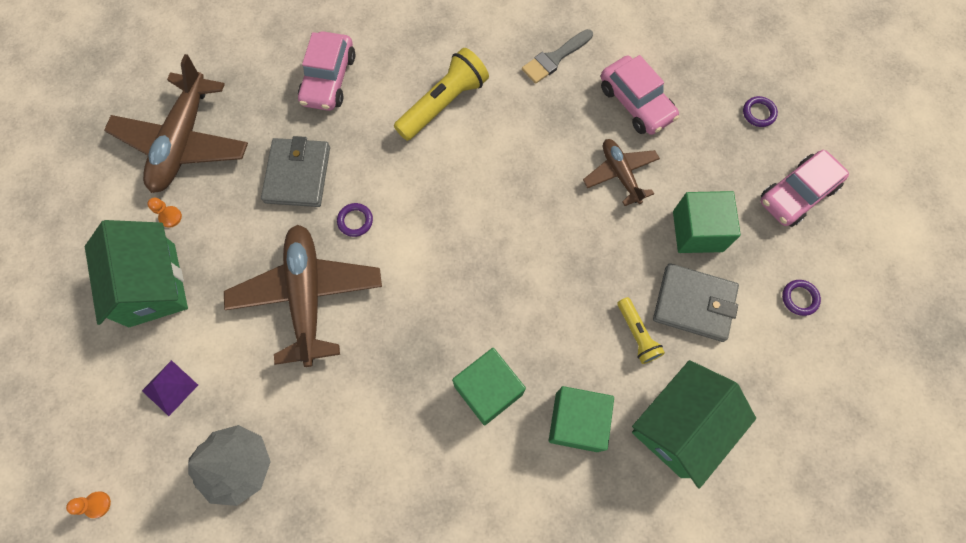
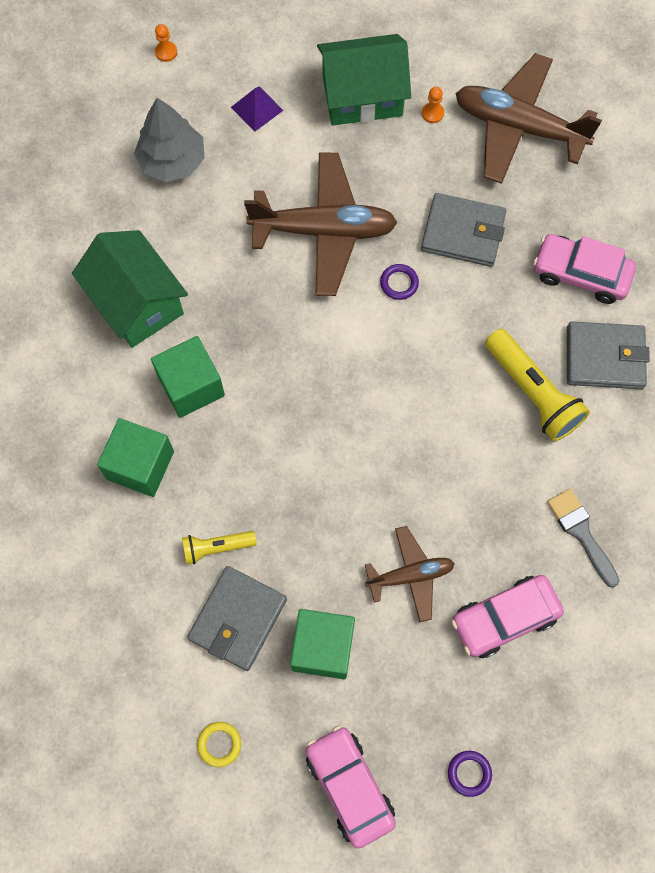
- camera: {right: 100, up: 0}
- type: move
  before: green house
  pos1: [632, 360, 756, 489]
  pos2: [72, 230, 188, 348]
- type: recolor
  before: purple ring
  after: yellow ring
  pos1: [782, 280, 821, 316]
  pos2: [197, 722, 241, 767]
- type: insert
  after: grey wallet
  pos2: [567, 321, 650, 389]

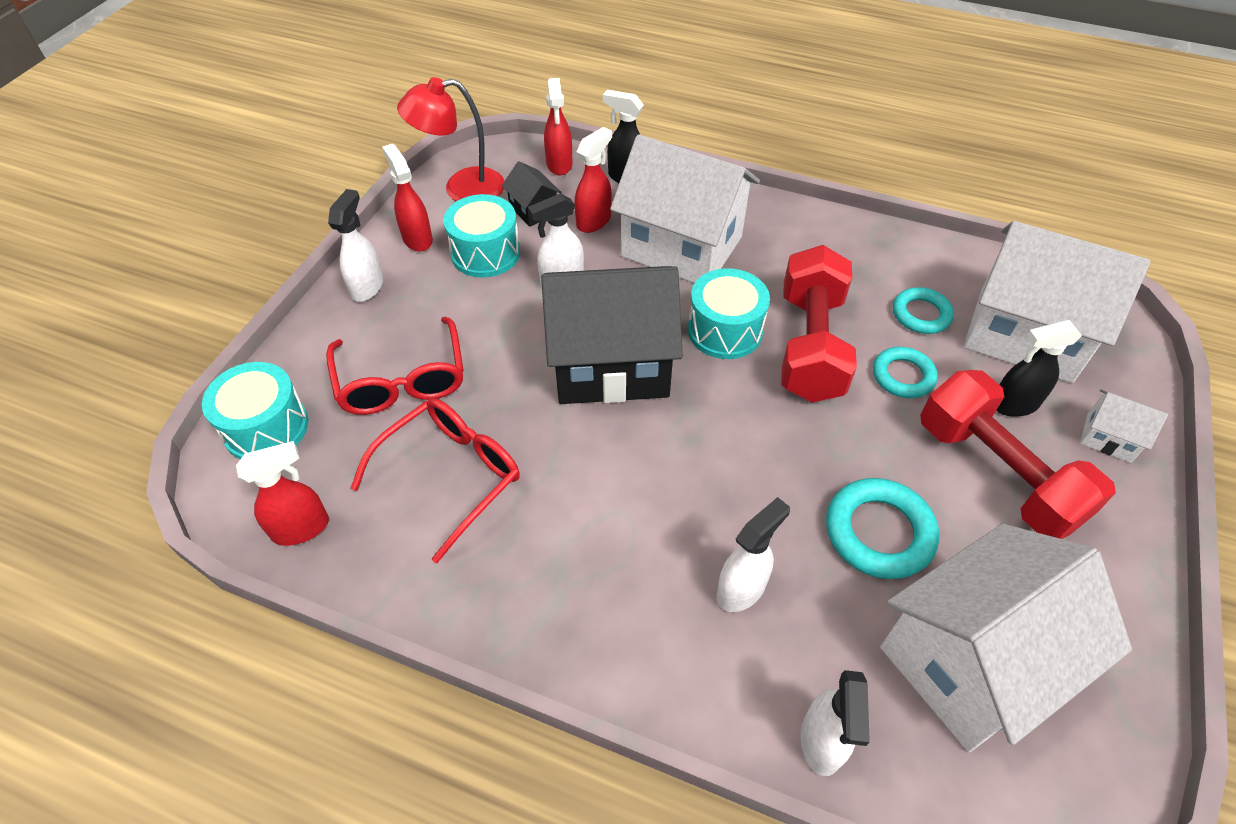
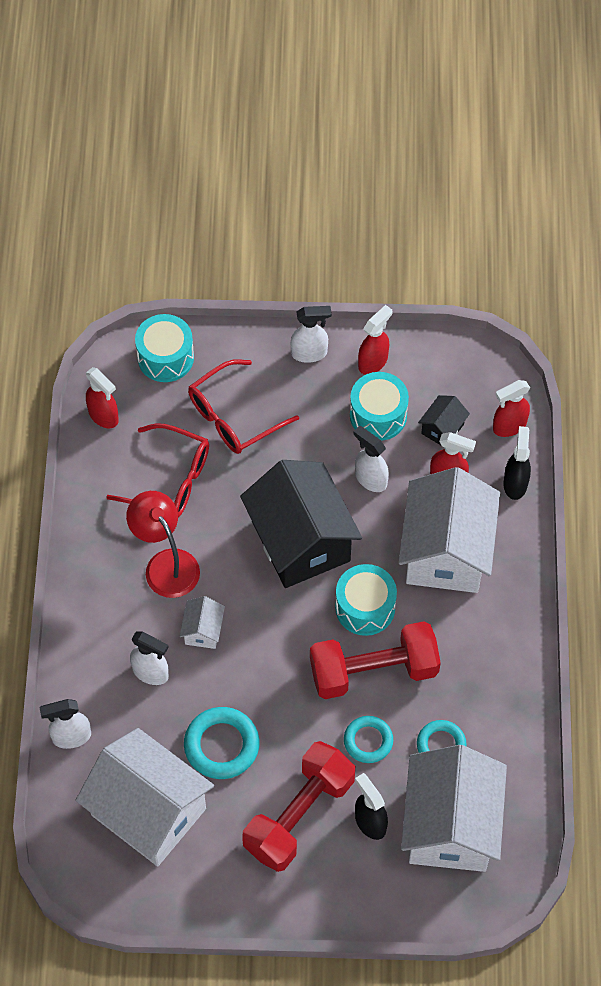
- camera: {right: 70, up: 10}
- type: move
  before: red lamp
  pos1: [397, 77, 504, 201]
  pos2: [126, 491, 200, 598]
- type: move
  before: white house
  pos1: [1080, 389, 1168, 463]
  pos2: [180, 596, 225, 649]

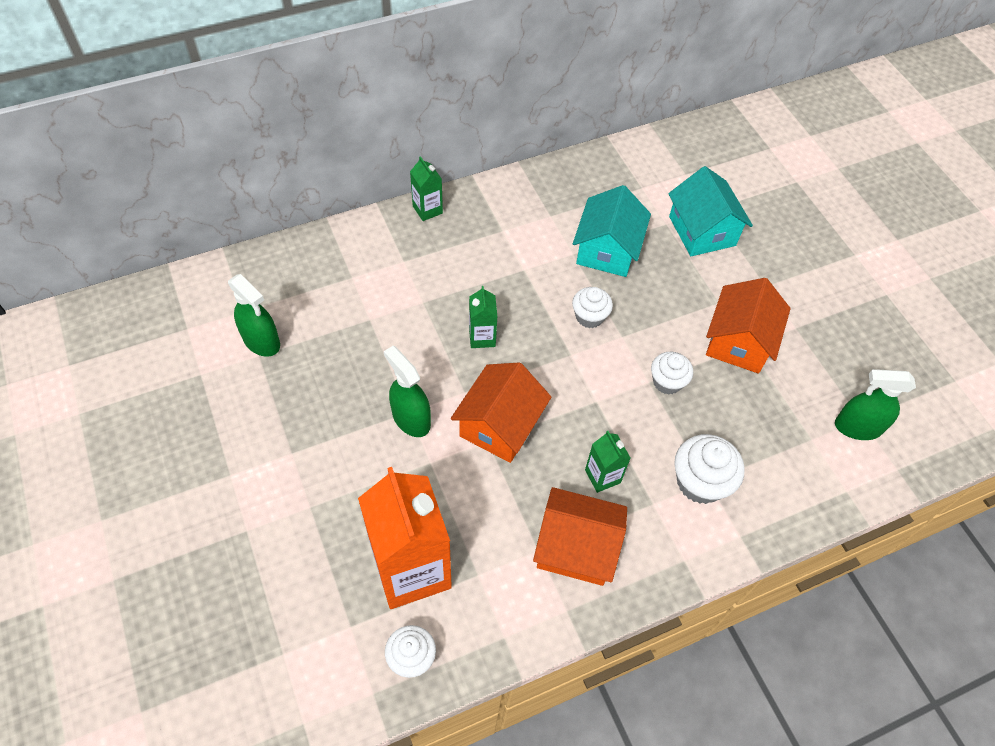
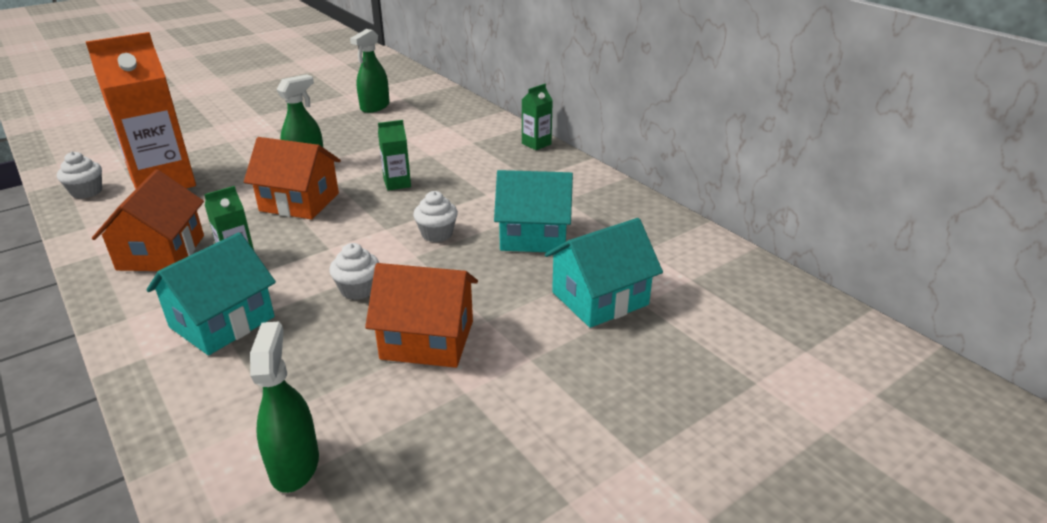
- camera: {right: 80, up: -25}
- type: replace
  before: white cupcake
  after: turquoise house
  pos1: [674, 434, 745, 504]
  pos2: [146, 232, 276, 355]

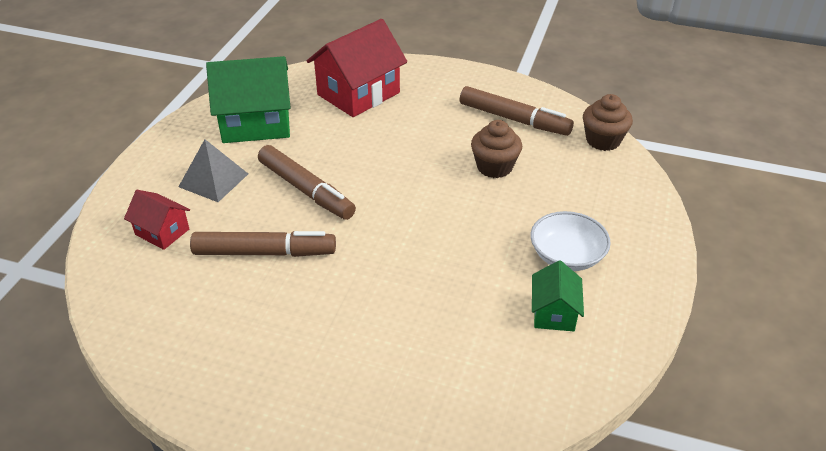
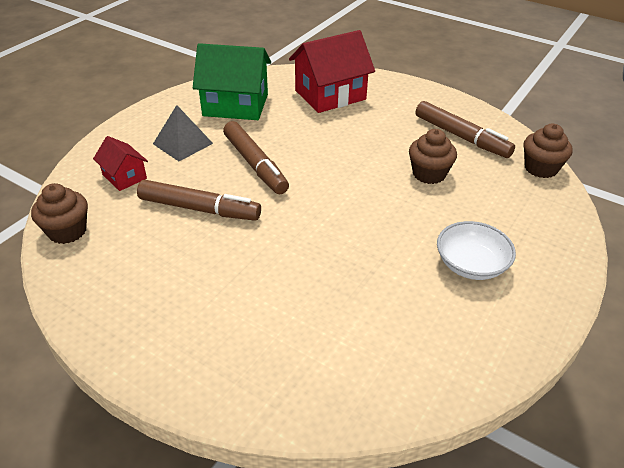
- camera: {right: 15, up: 0}
- type: insert
  after: brown cupcake
  pos2: [31, 183, 88, 244]
- type: delete
  before: green house
  pos1: [532, 260, 584, 331]

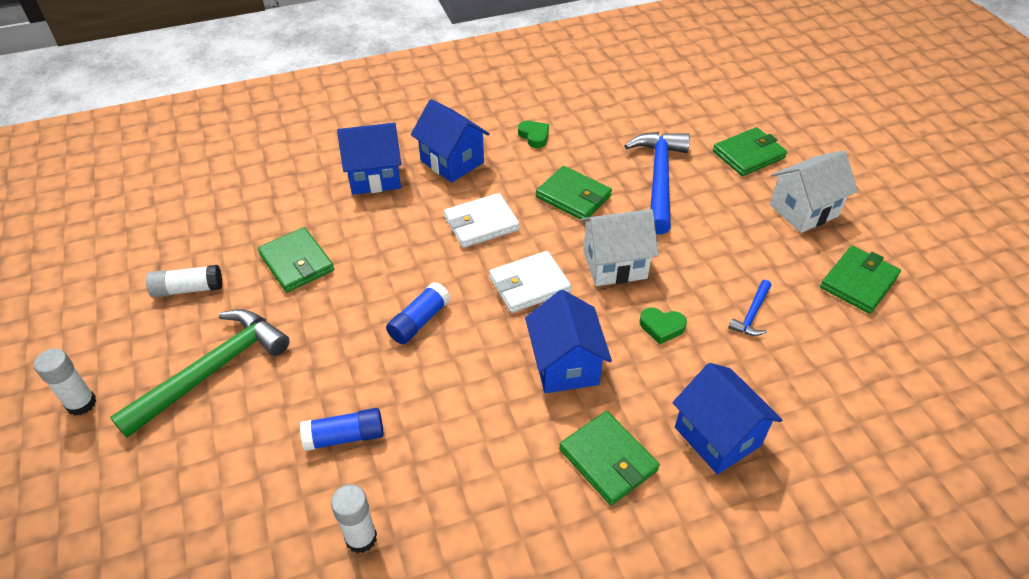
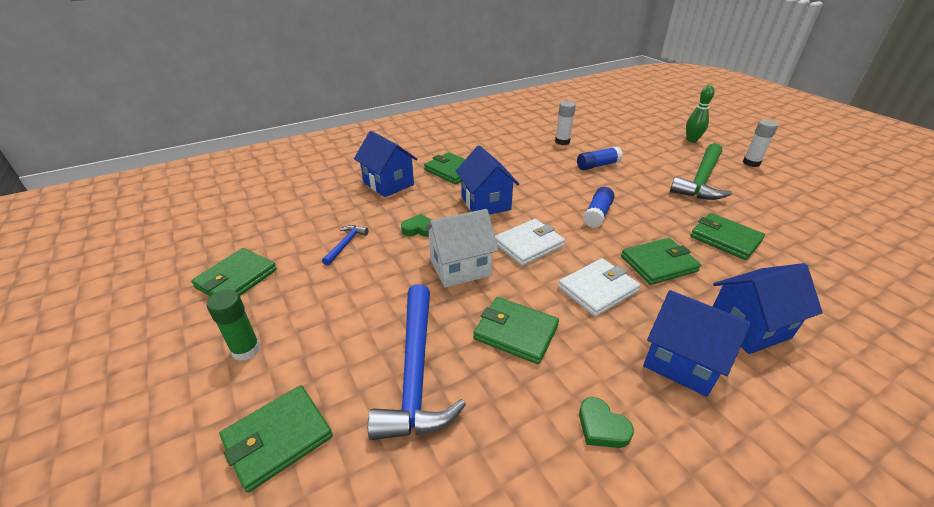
- camera: {right: 170, up: -10}
- type: replace
  before: white house
  after: green glue stick
  pos1: [770, 150, 858, 233]
  pos2: [207, 289, 260, 361]
- type: insert
  after: green wallet
  pos2: [621, 238, 701, 285]
- type: insert
  after: green bowling pin
  pos2: [686, 85, 715, 143]
- type: delete
  before: white glue stick
  pos1: [146, 265, 222, 298]

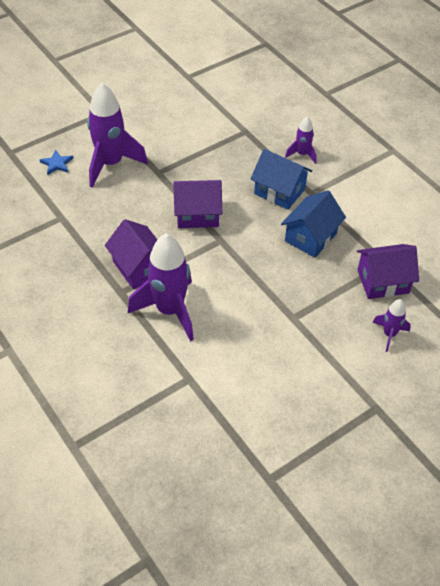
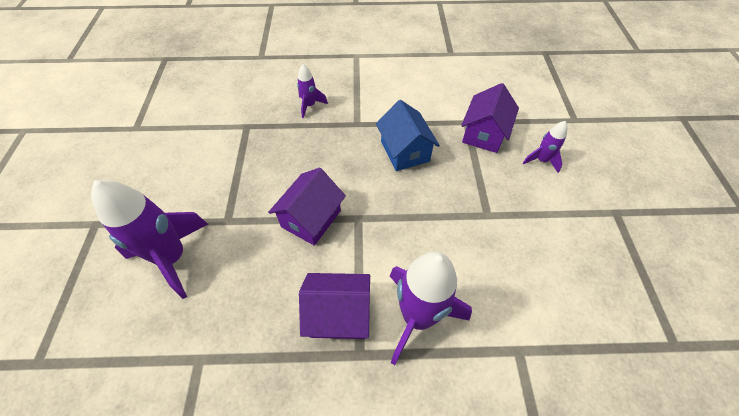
- camera: {right: -55, up: 5}
- type: delete
  before: blue star
  pos1: [40, 150, 73, 175]
- type: delete
  before: blue house
  pos1: [251, 149, 312, 210]

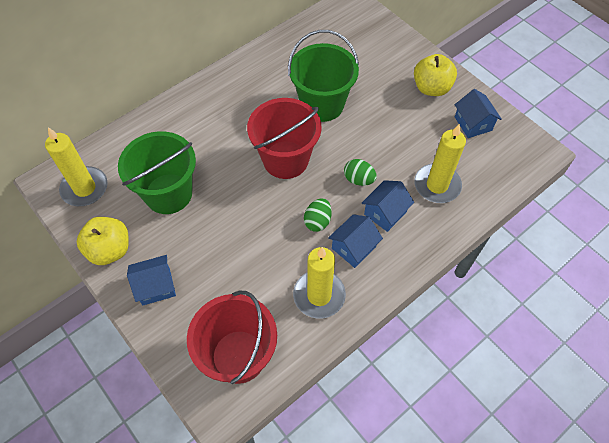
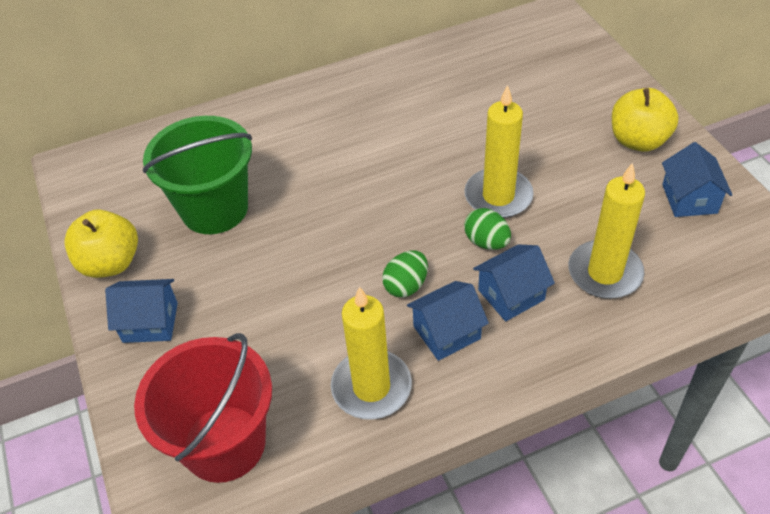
- camera: {right: 20, up: -10}
- type: move
  before: yellow candle
  pos1: [45, 127, 108, 206]
  pos2: [464, 85, 534, 218]
- type: delete
  before: red bucket
  pos1: [247, 98, 322, 179]
- type: delete
  before: green bucket
  pos1: [288, 30, 359, 122]

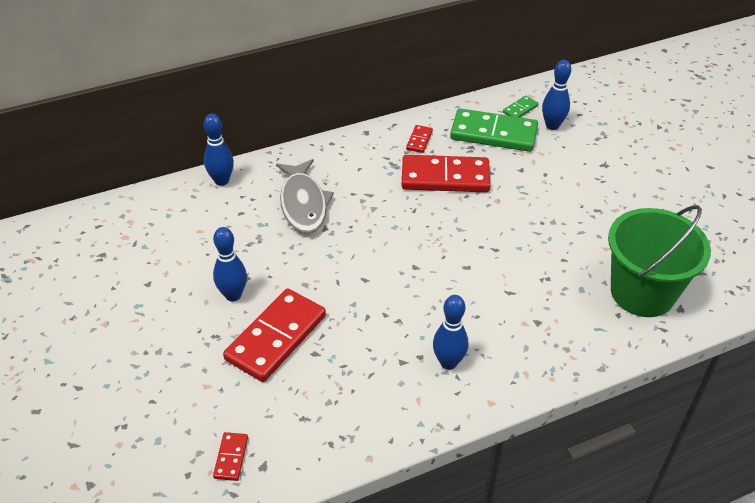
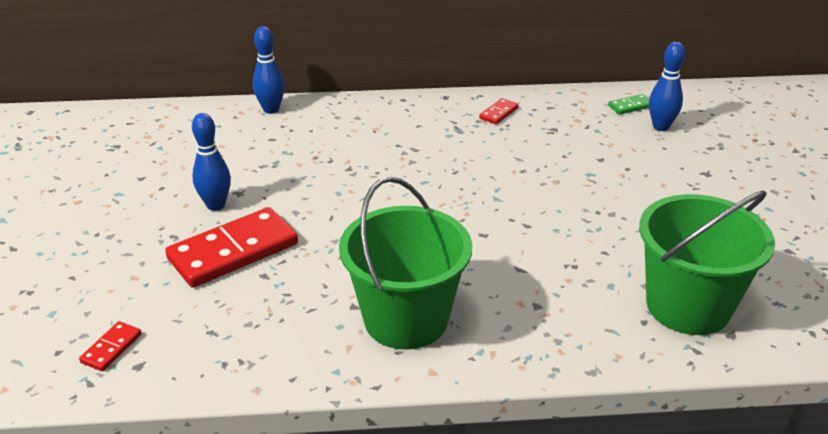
- camera: {right: 20, up: -10}
- type: replace
  before: blue bowling pin
  after: green bucket
  pos1: [433, 295, 468, 370]
  pos2: [339, 177, 472, 350]
- type: delete
  before: grey fish
  pos1: [276, 159, 334, 234]
- type: delete
  before: red domino
  pos1: [402, 155, 490, 192]
- type: delete
  before: green domino
  pos1: [450, 108, 538, 152]

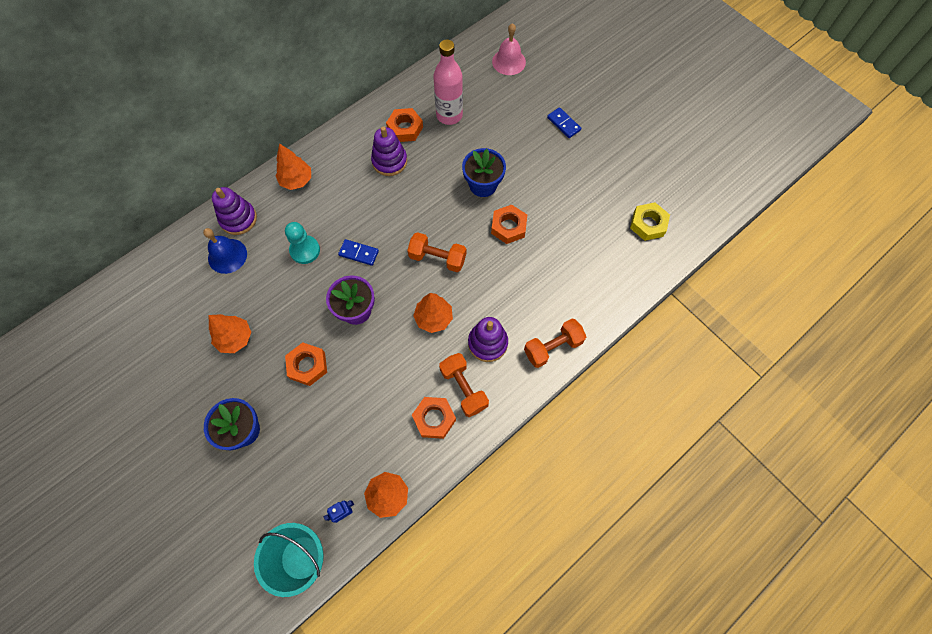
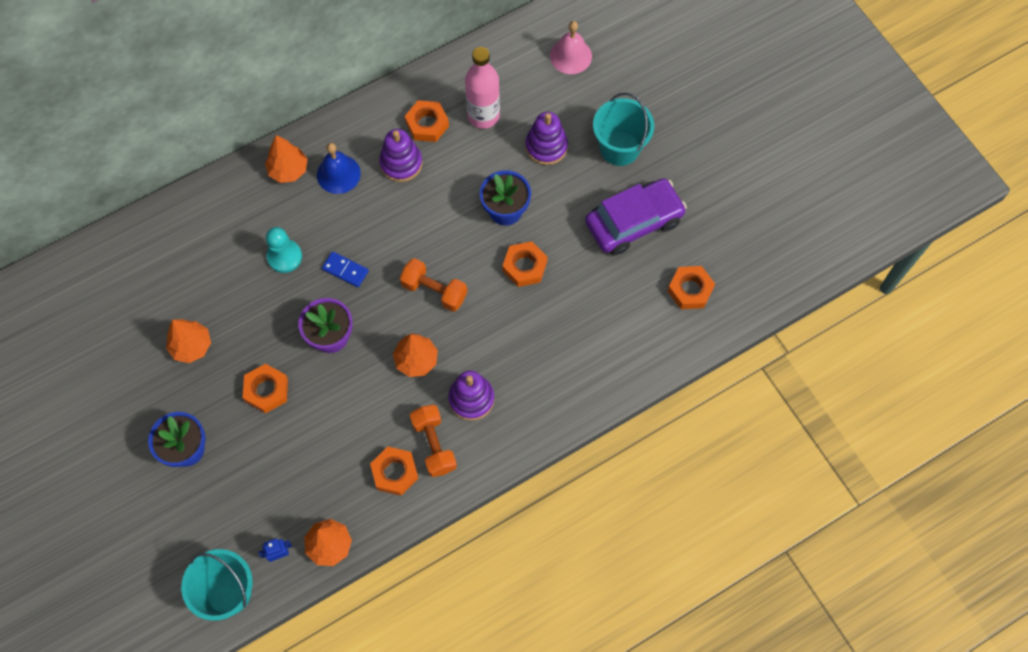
- camera: {right: 10, up: 0}
- type: move
  before: blue bell
  pos1: [203, 228, 247, 274]
  pos2: [317, 143, 361, 194]
- type: move
  before: purple stacking toy
  pos1: [212, 187, 257, 235]
  pos2: [525, 112, 568, 165]
- type: insert
  after: purple car
  pos2: [585, 178, 687, 255]
- type: replace
  before: blue domino
  after: turquoise bucket
  pos1: [547, 107, 581, 138]
  pos2: [593, 93, 654, 166]
- type: recolor
  before: yellow nut
  after: orange nut
  pos1: [630, 202, 670, 241]
  pos2: [667, 266, 715, 309]
- type: delete
  before: orange dumbbell
  pos1: [524, 319, 586, 368]

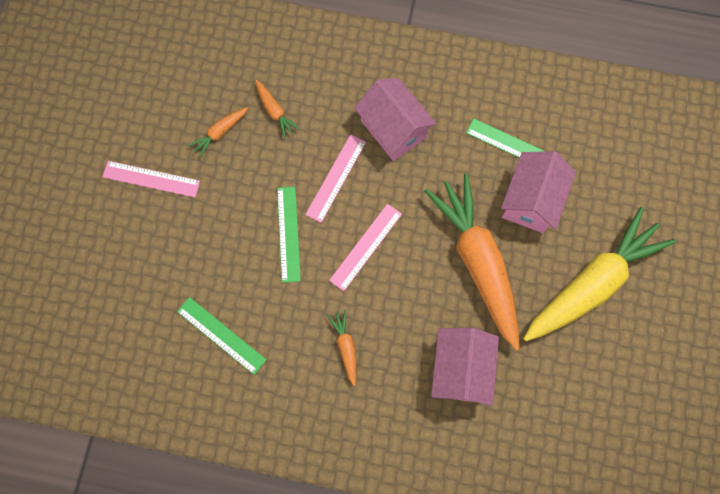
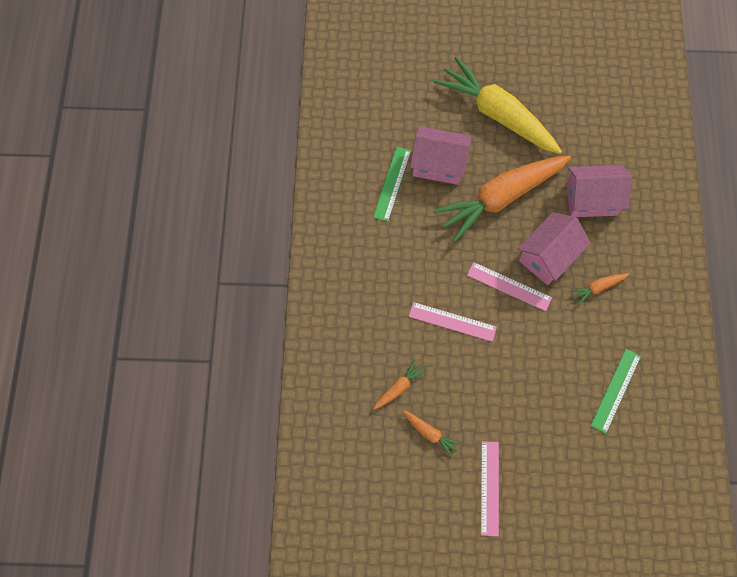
- camera: {right: -100, up: -5}
- type: move
  before: pink house
  pos1: [354, 78, 436, 161]
  pos2: [517, 212, 591, 285]
- type: delete
  before: green ruler
  pos1: [277, 186, 301, 283]

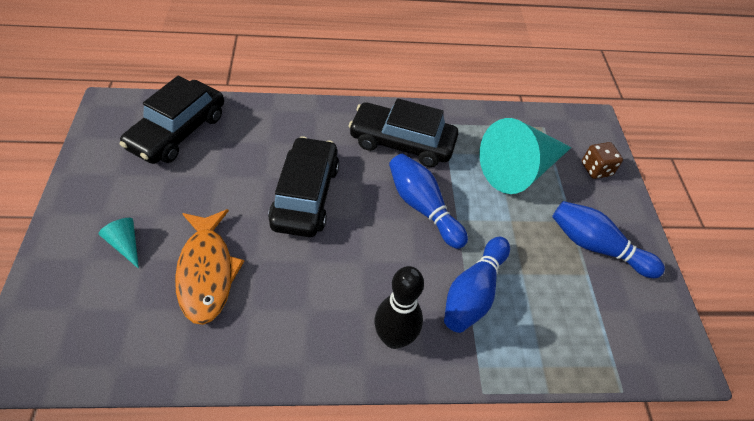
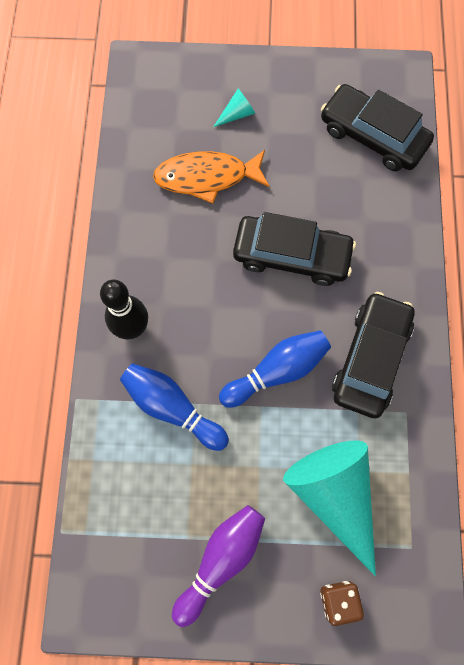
- camera: {right: 100, up: 20}
- type: recolor
  before: blue bowling pin
  after: purple bowling pin
  pos1: [552, 201, 665, 278]
  pos2: [172, 505, 265, 627]

